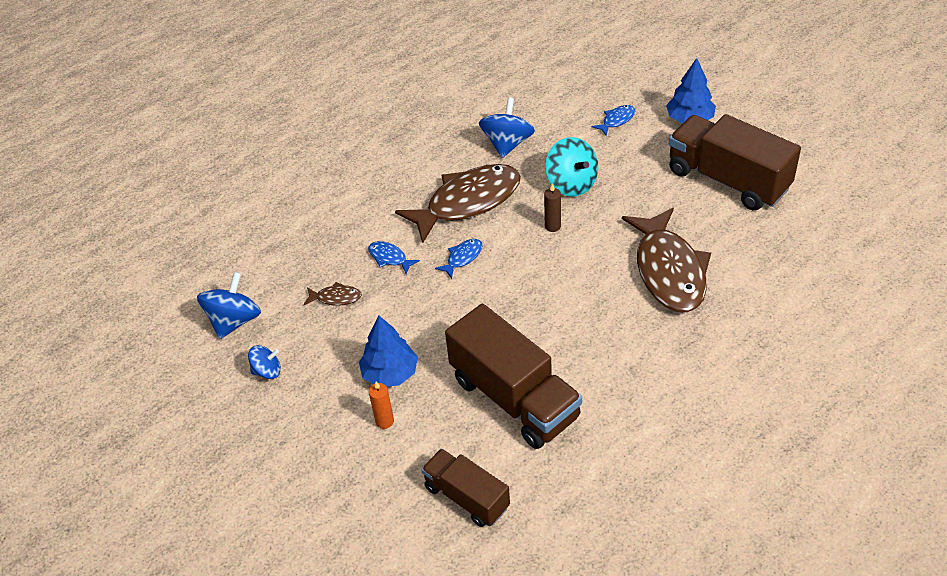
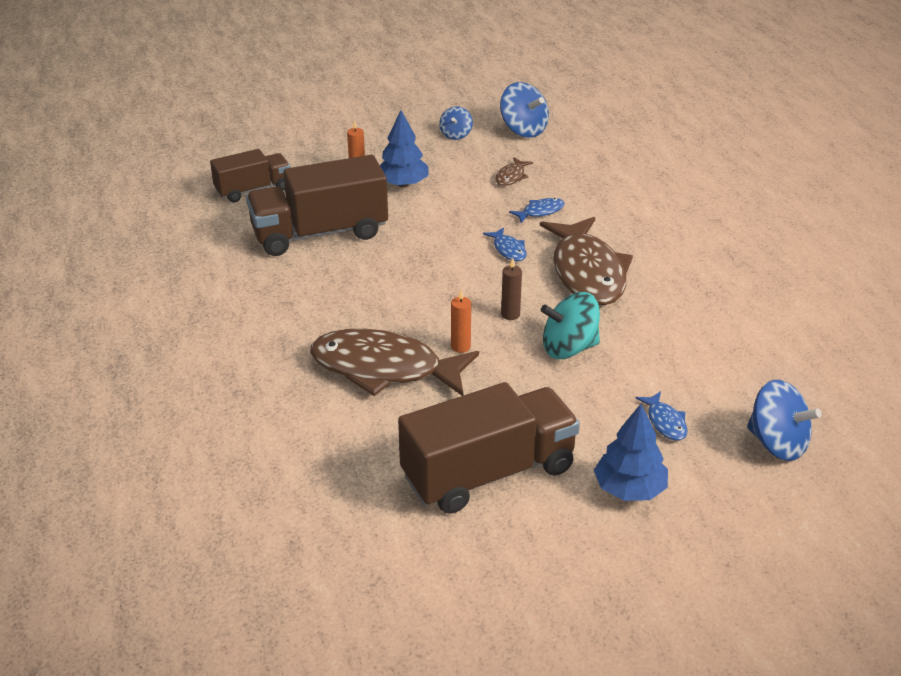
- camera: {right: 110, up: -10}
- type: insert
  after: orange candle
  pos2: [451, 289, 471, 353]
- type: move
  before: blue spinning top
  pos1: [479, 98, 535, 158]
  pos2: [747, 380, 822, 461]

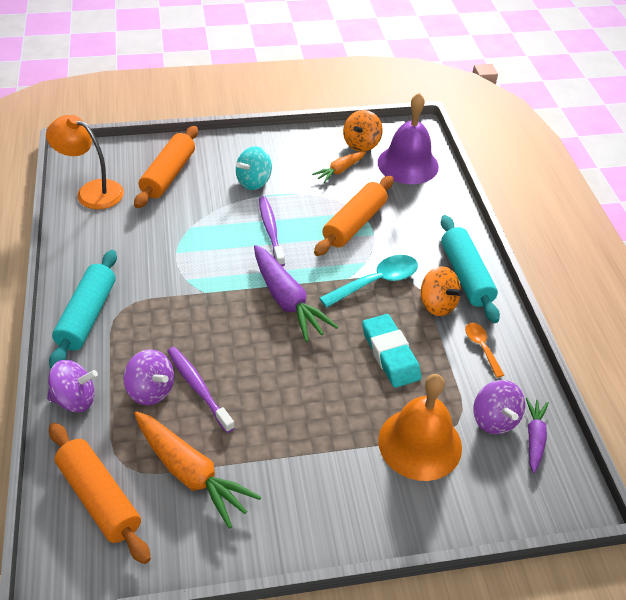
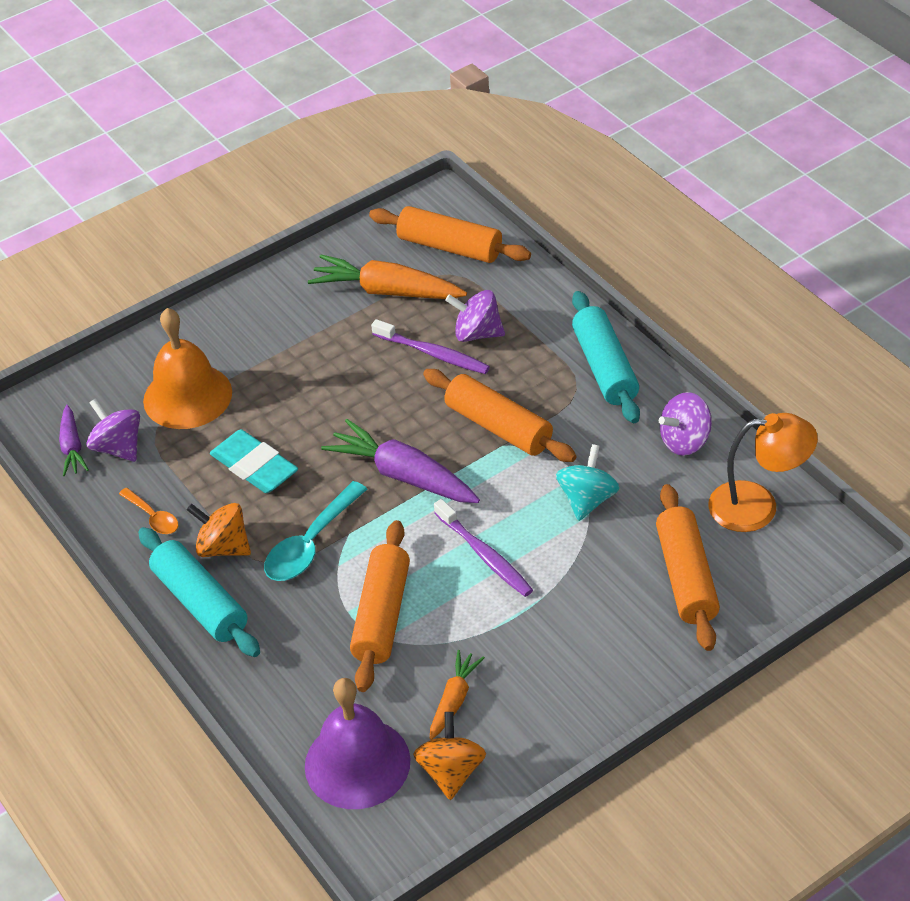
- camera: {right: 160, up: 0}
- type: insert
  after: orange rolling pin
  pos2: [423, 369, 577, 462]
- type: move
  before: turquoise spinning top
  pos1: [236, 146, 272, 190]
  pos2: [556, 444, 620, 521]
- type: move
  before: purple spinning top
  pos1: [47, 360, 98, 412]
  pos2: [659, 392, 712, 456]

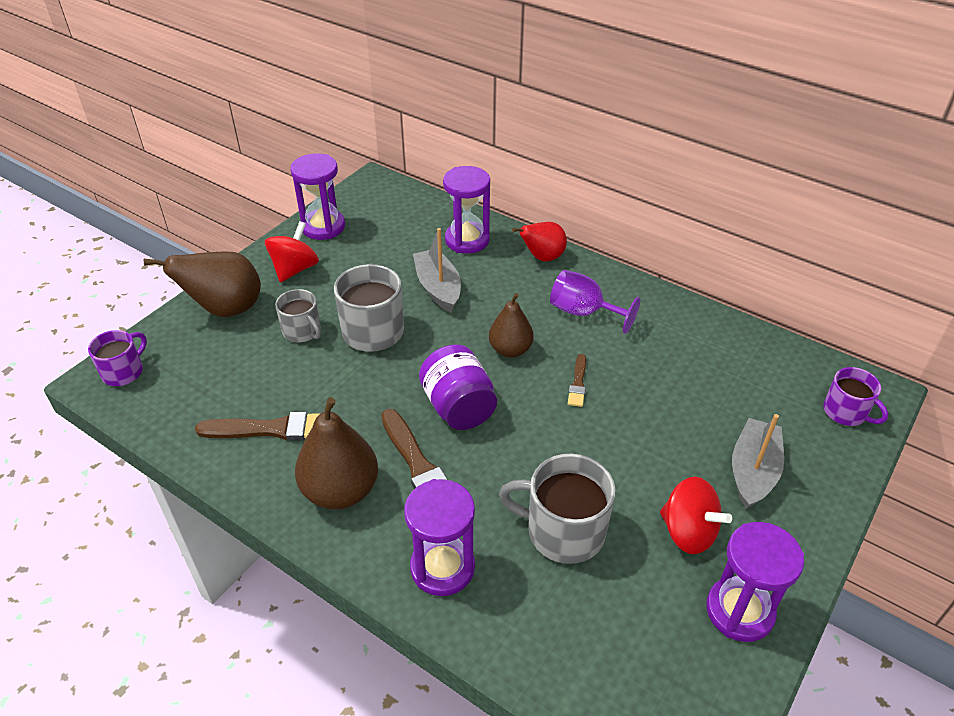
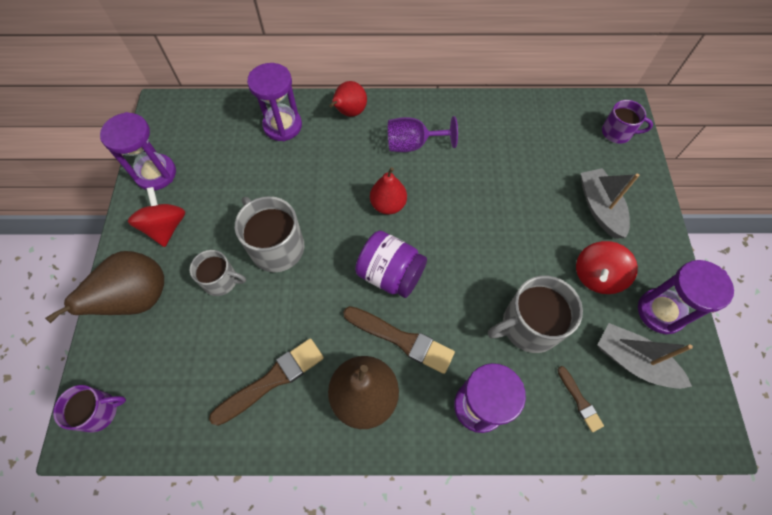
- camera: {right: -35, up: 20}
- type: rotate
  before: purple mug
  pos1: [88, 330, 147, 386]
  pos2: [53, 385, 126, 432]
  turn: 75
- type: recolor
  before: brown pear
  after: red pear
  pos1: [489, 293, 534, 358]
  pos2: [370, 167, 407, 214]
- type: move
  before: brown brush
  pos1: [568, 354, 586, 407]
  pos2: [558, 366, 604, 432]
- type: rotate
  before: red spinning top
  pos1: [660, 477, 732, 554]
  pos2: [576, 241, 638, 294]
  turn: 120
- type: move
  before: grey boat
  pos1: [413, 228, 461, 313]
  pos2: [598, 323, 693, 389]

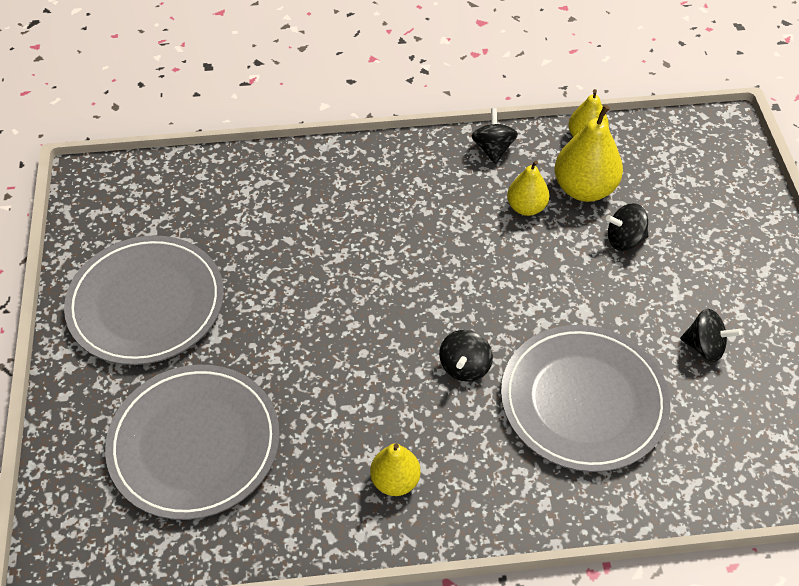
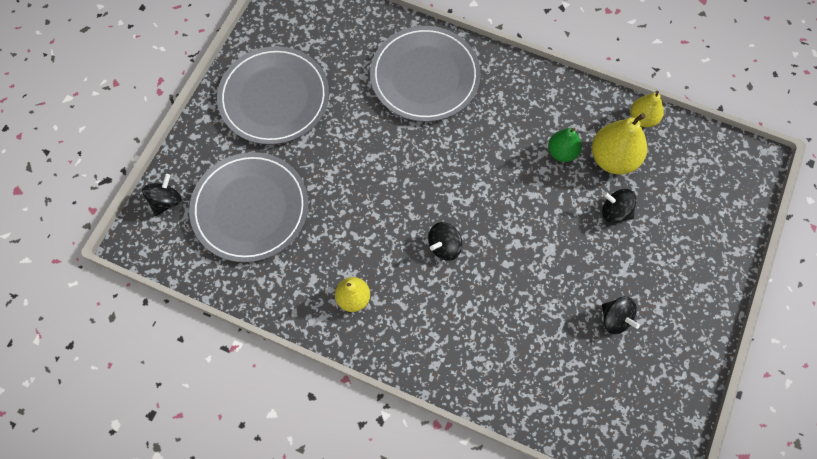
- camera: {right: 30, up: 15}
- type: move
  before: black spinning top
  pos1: [471, 108, 518, 164]
  pos2: [142, 174, 182, 216]
- type: move
  before: grey plate
  pos1: [501, 325, 670, 472]
  pos2: [370, 26, 481, 122]
- type: recolor
  before: yellow pear
  after: green pear
  pos1: [507, 161, 549, 216]
  pos2: [548, 128, 582, 162]

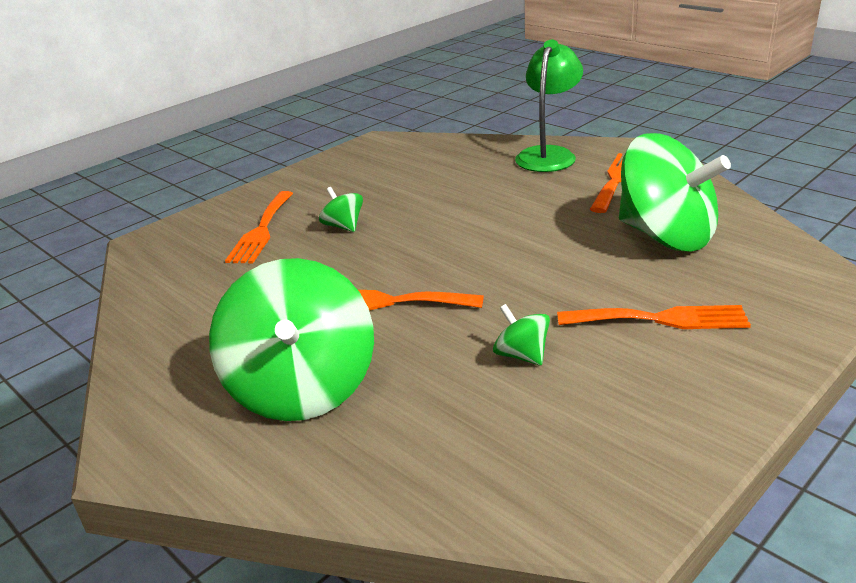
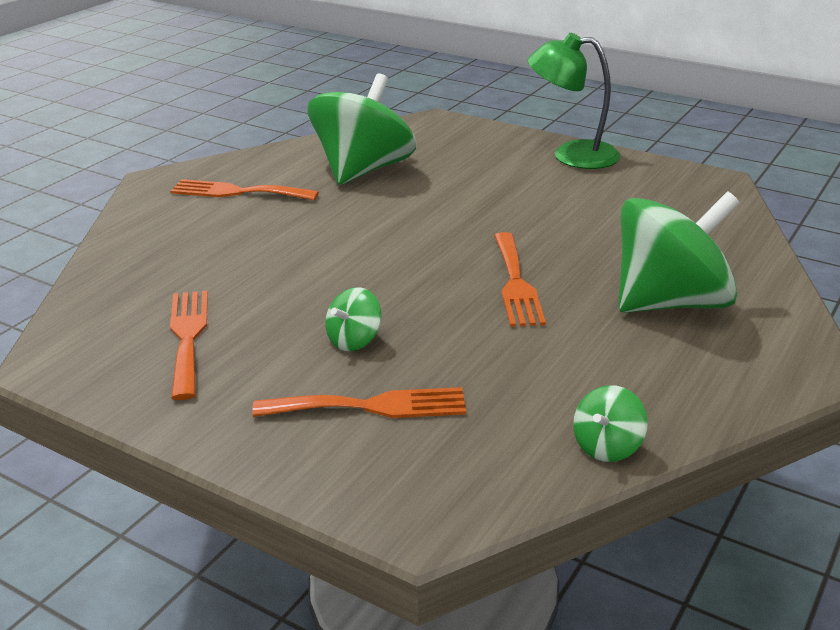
- camera: {right: -105, up: 0}
- type: move
  before: orange fork
  pos1: [557, 305, 751, 329]
  pos2: [170, 291, 208, 400]
- type: move
  before: green lamp
  pos1: [515, 40, 583, 172]
  pos2: [527, 33, 620, 169]
- type: move
  before: green spinning top
  pos1: [493, 304, 550, 366]
  pos2: [573, 385, 648, 462]

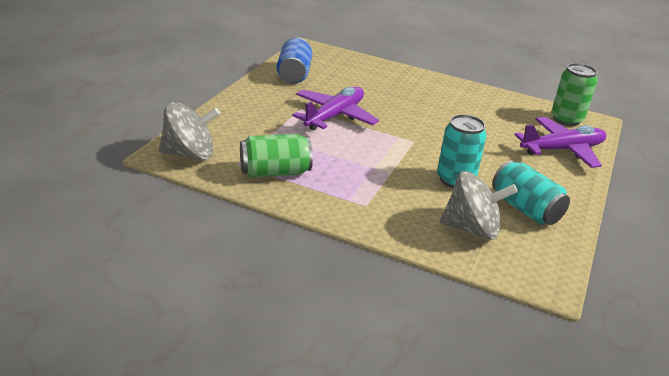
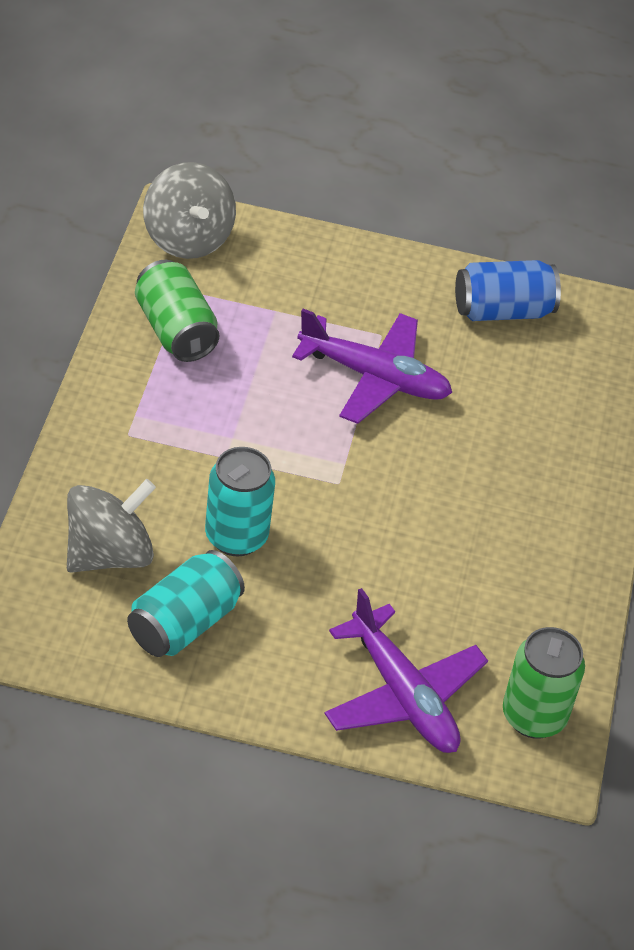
- camera: {right: 75, up: 15}
- type: rotate
  before: grey spinning top
  pos1: [440, 171, 518, 240]
  pos2: [67, 479, 156, 573]
  turn: -120

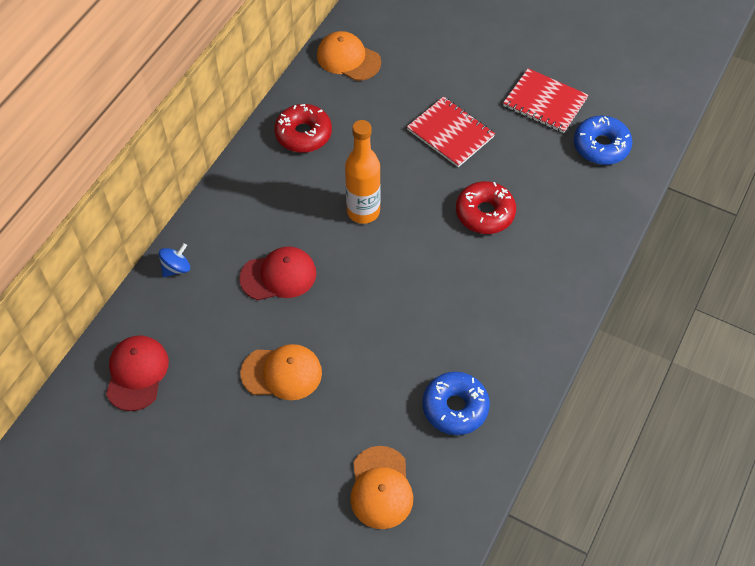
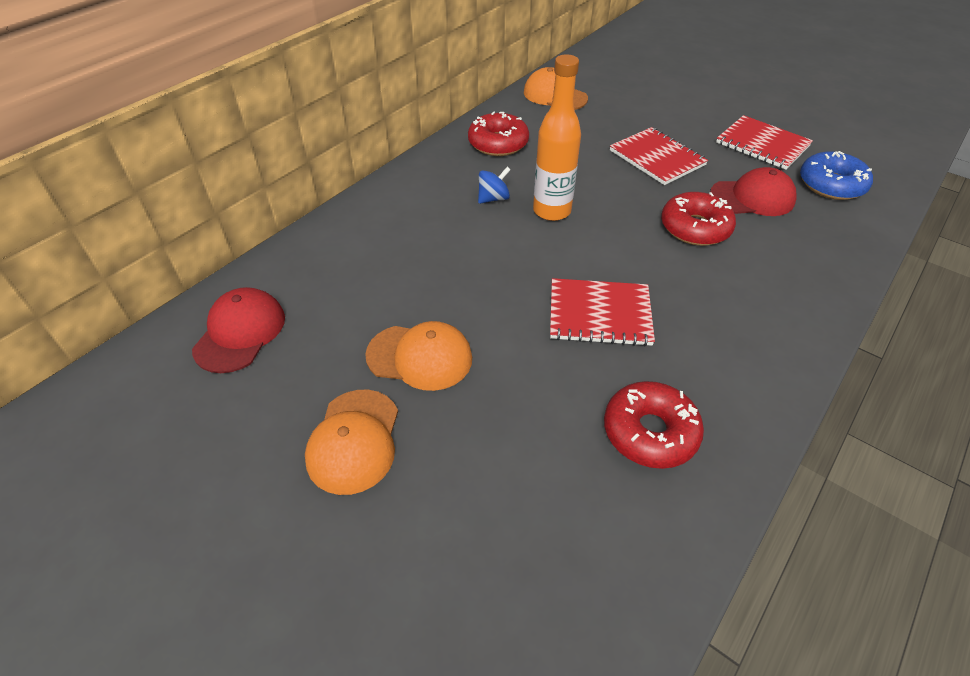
- camera: {right: 10, up: -10}
- type: move
  before: orange cap
  pos1: [350, 446, 413, 529]
  pos2: [305, 390, 398, 495]
- type: move
  before: blue spinning top
  pos1: [159, 243, 190, 277]
  pos2: [478, 167, 511, 204]
- type: insert
  after: red notebook
  pos2: [550, 278, 655, 346]
- type: recolor
  before: blue donut
  after: red donut
  pos1: [422, 372, 490, 435]
  pos2: [604, 381, 704, 469]
- type: move
  before: red cap
  pos1: [239, 246, 316, 300]
  pos2: [710, 167, 797, 216]

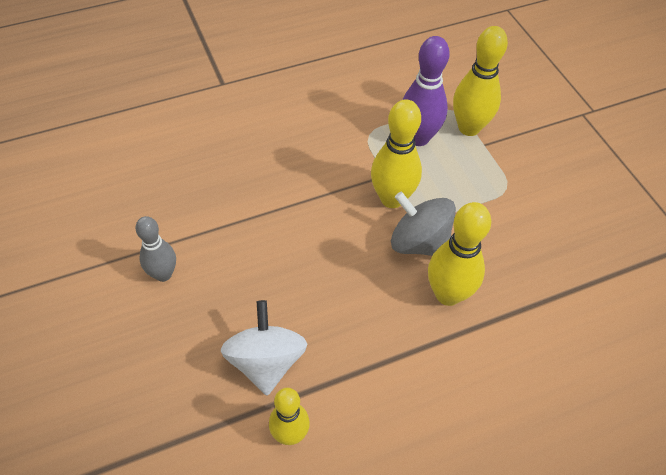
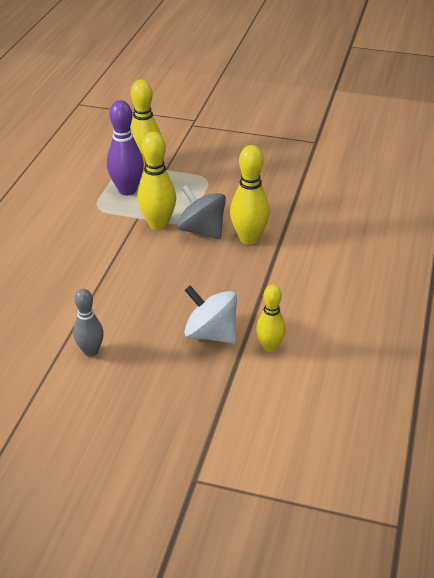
- camera: {right: -50, up: -15}
- type: rotate
  before: grey spinning top
  pos1: [391, 192, 456, 256]
  pos2: [177, 185, 226, 239]
  turn: 60

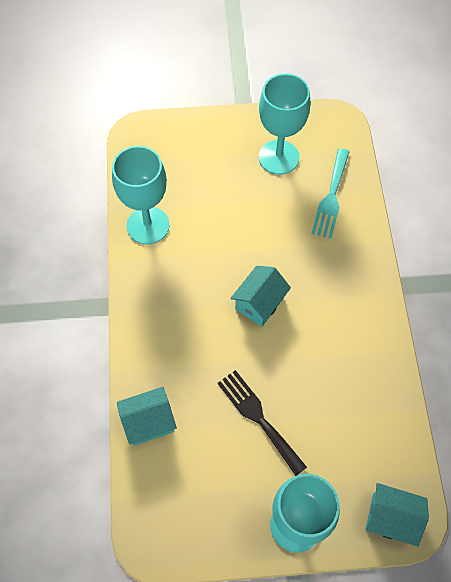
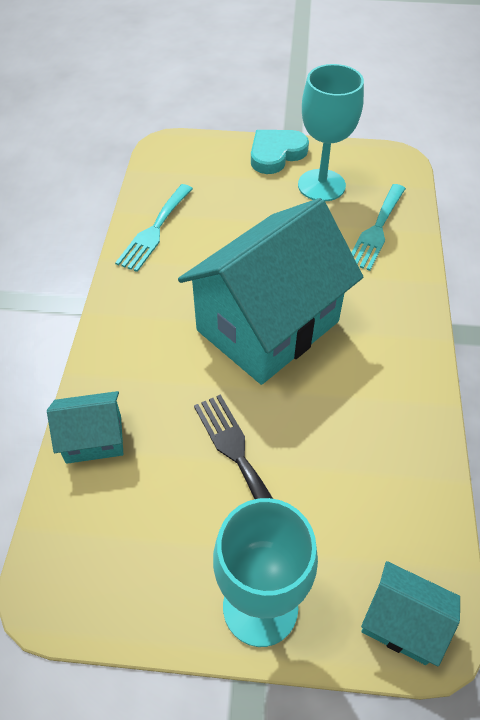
- camera: {right: 10, up: -10}
- type: replace
  before: turquoise goblet
  after: turquoise fork
  pos1: [112, 146, 170, 245]
  pos2: [115, 184, 193, 272]
- type: resize
  before: turquoise house
  pos1: [231, 266, 291, 327]
  pos2: [178, 198, 363, 385]
  scale: 2.24
- type: insert
  after: turquoise heart
  pos2: [251, 130, 309, 174]

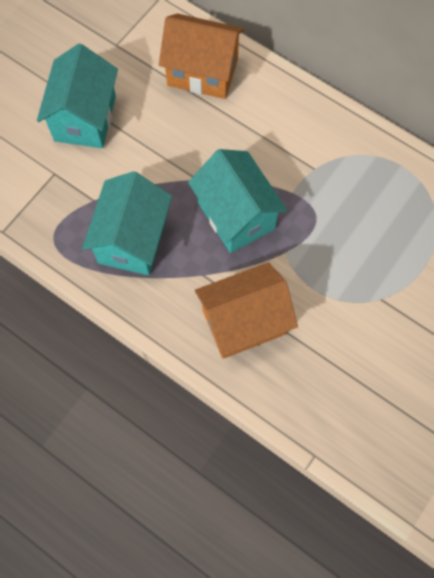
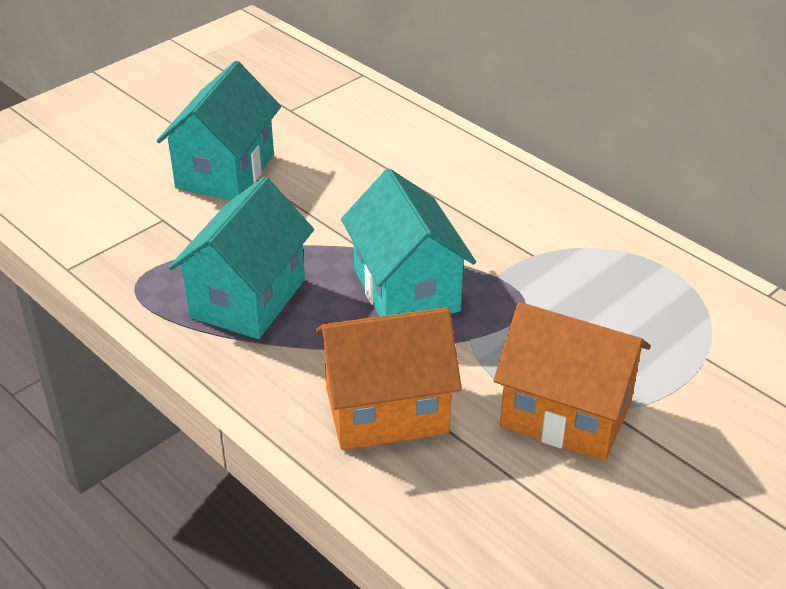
- camera: {right: 10, up: -30}
- type: move
  before: orange house
  pos1: [159, 13, 244, 99]
  pos2: [493, 302, 651, 461]

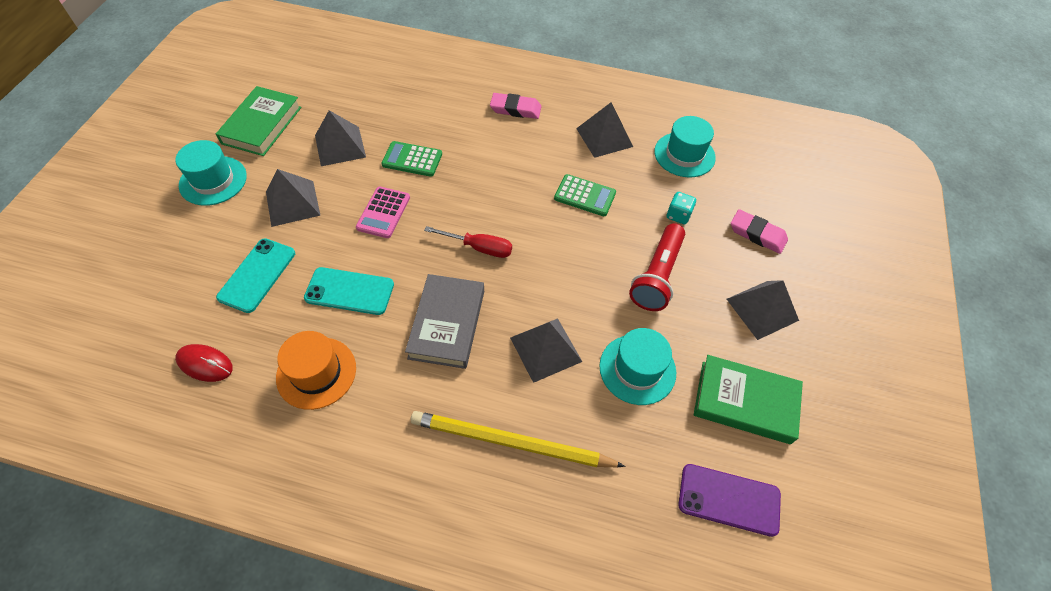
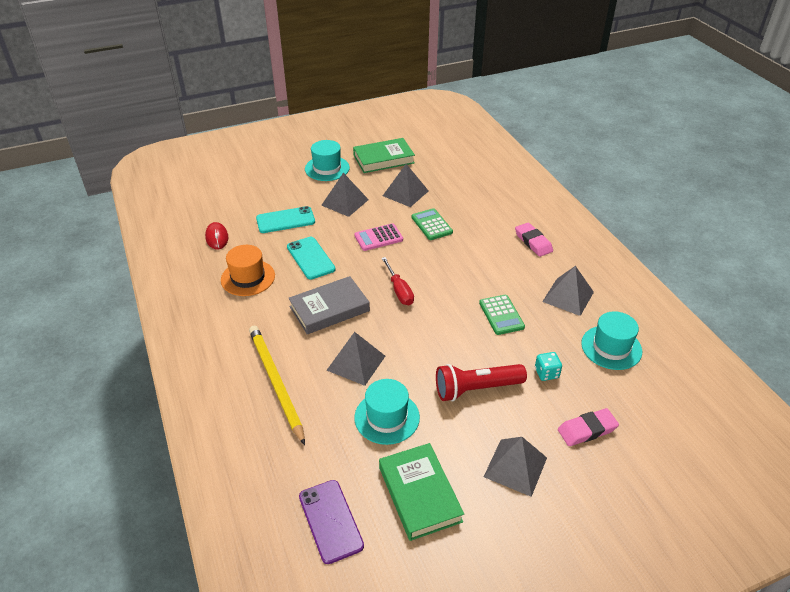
- camera: {right: 55, up: -15}
- type: rotate
  before: pink eraser
  pos1: [731, 209, 788, 254]
  pos2: [558, 408, 619, 446]
  turn: 75

